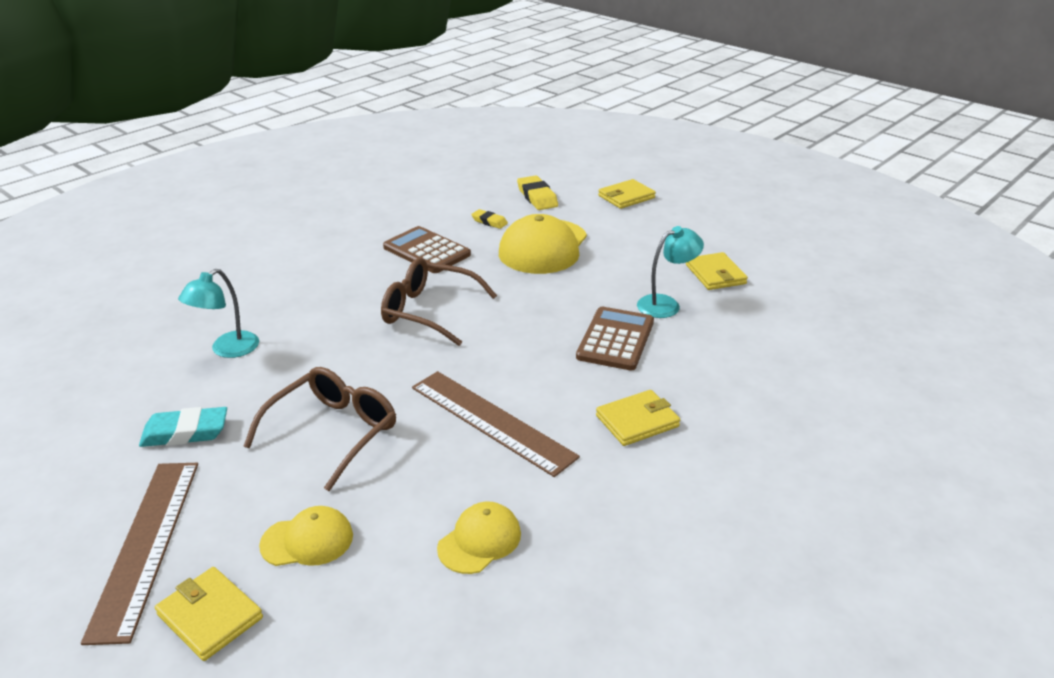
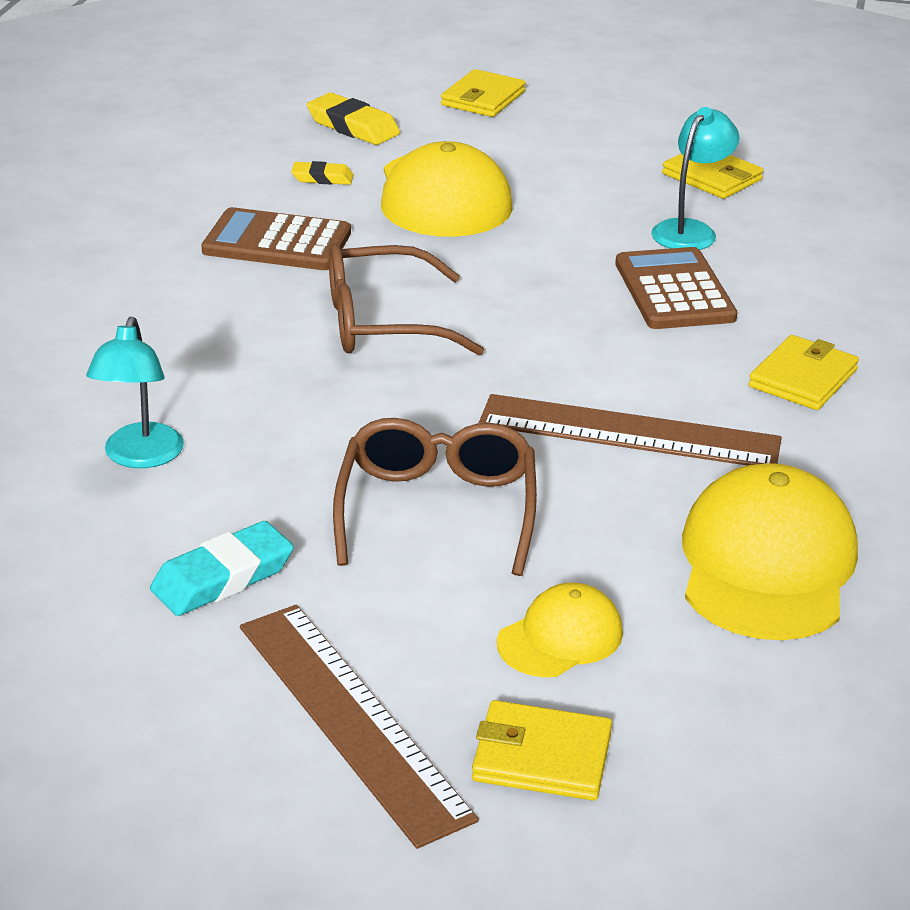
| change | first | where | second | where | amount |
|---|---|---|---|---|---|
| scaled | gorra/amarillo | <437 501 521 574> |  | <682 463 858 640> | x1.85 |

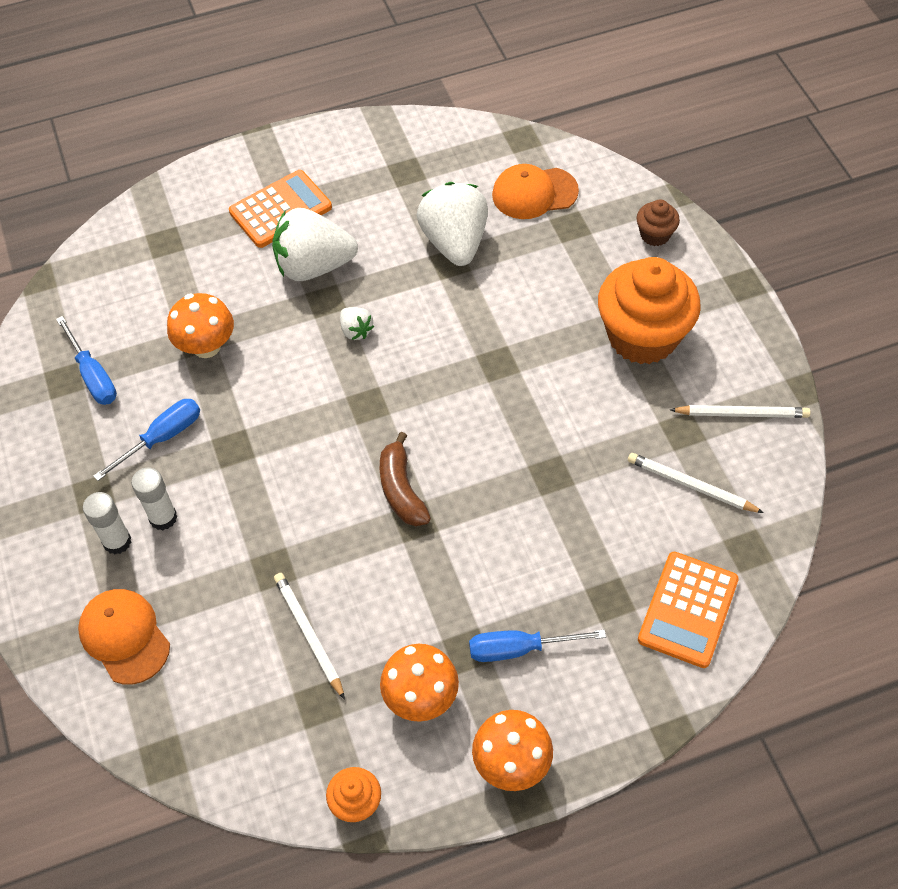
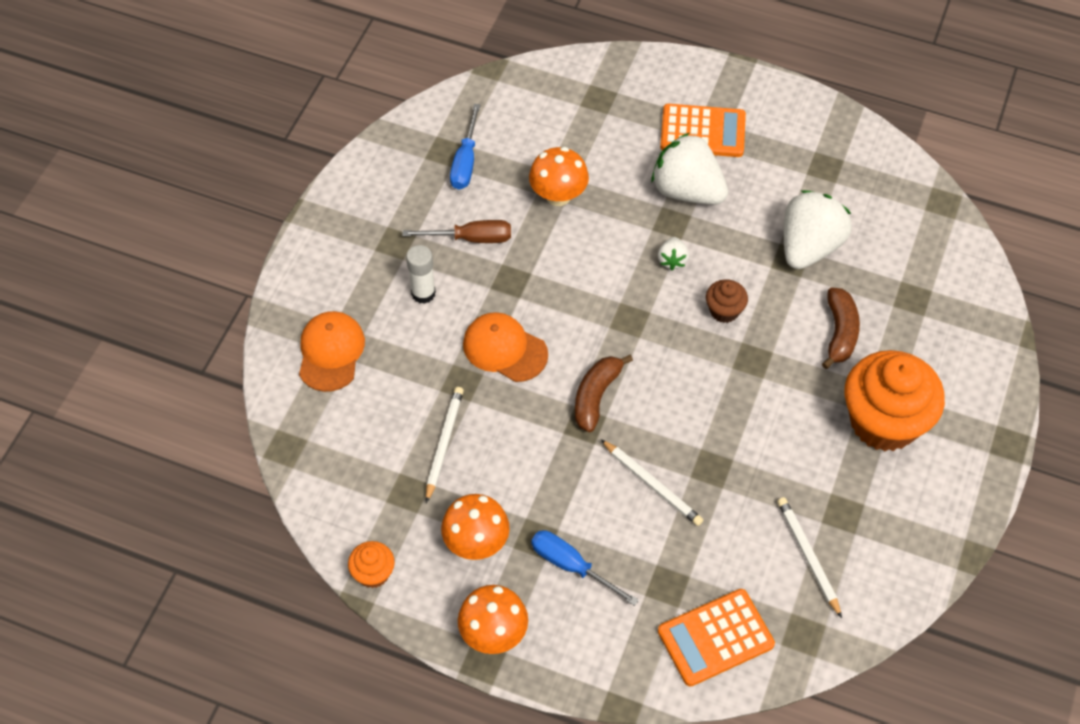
| change | first | where | second | where | amount |
|---|---|---|---|---|---|
| gone | barra de pegamento/blanco | <83 492 131 554> |  |  |  |
| repainted | destornillador/azul | <93 399 200 481> | destornillador/marrón | <402 220 511 243> |  |
| shifted | gorra/naranja | <492 164 579 219> |  | <463 312 548 382> |  |
| shifted | magdalena/marrón | <637 200 680 246> |  | <706 279 748 323> |  |
| shifted | lápiz/blanco | <670 405 811 418> |  | <601 439 703 526> |  |
| new |  |  | plátano/marrón | <822 287 860 369> |  |

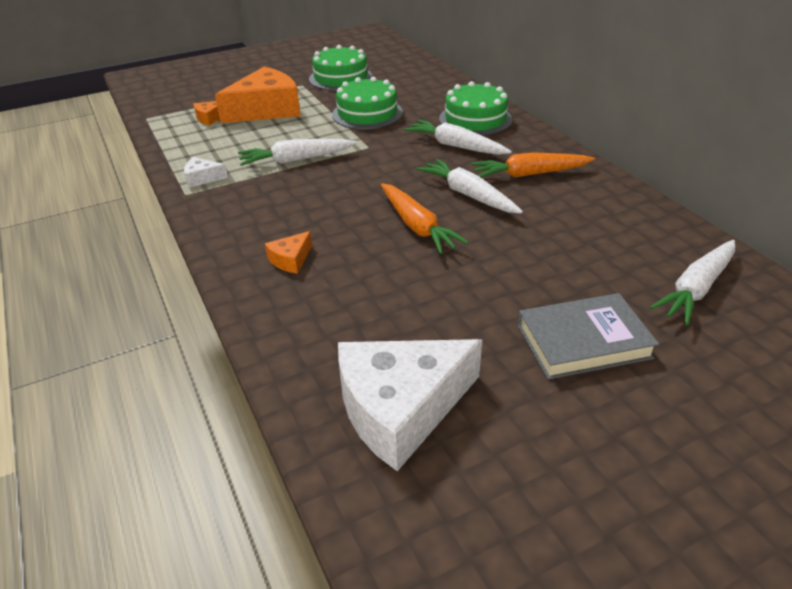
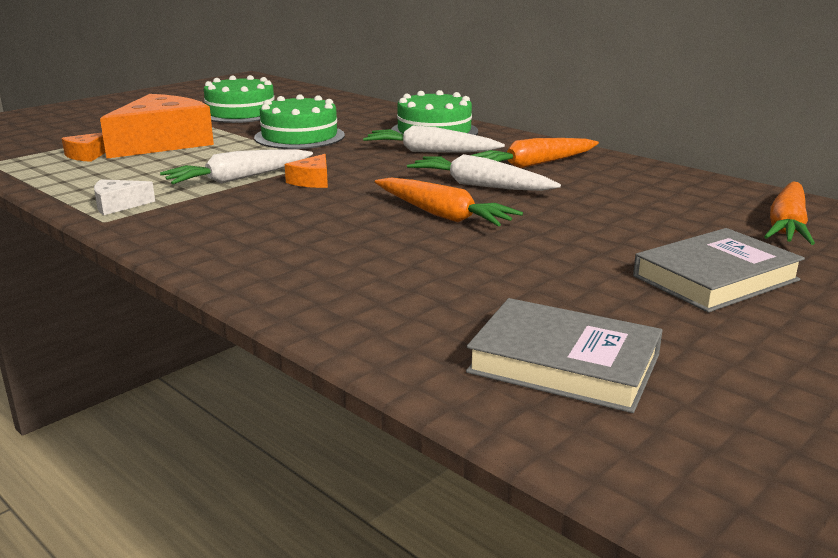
| change | first | where | second | where | amount |
|---|---|---|---|---|---|
| shifted | queso/naranja | <265 231 312 274> |  | <285 154 328 188> |  |
| swapped | queso/blanco | <338 339 482 471> | libro/gris | <466 298 663 413> |  |
| repainted | zanahoria/blanco | <650 240 735 325> | zanahoria/naranja | <764 182 815 245> |  |

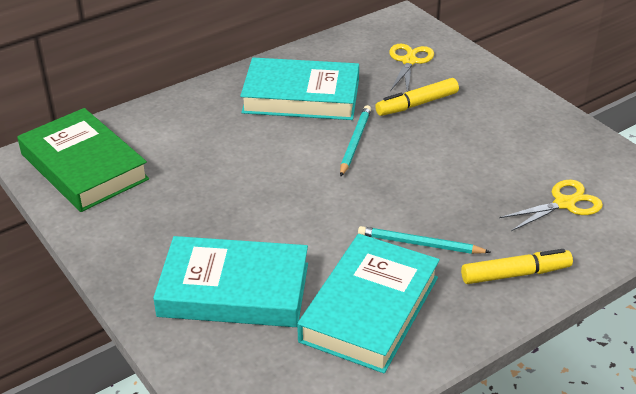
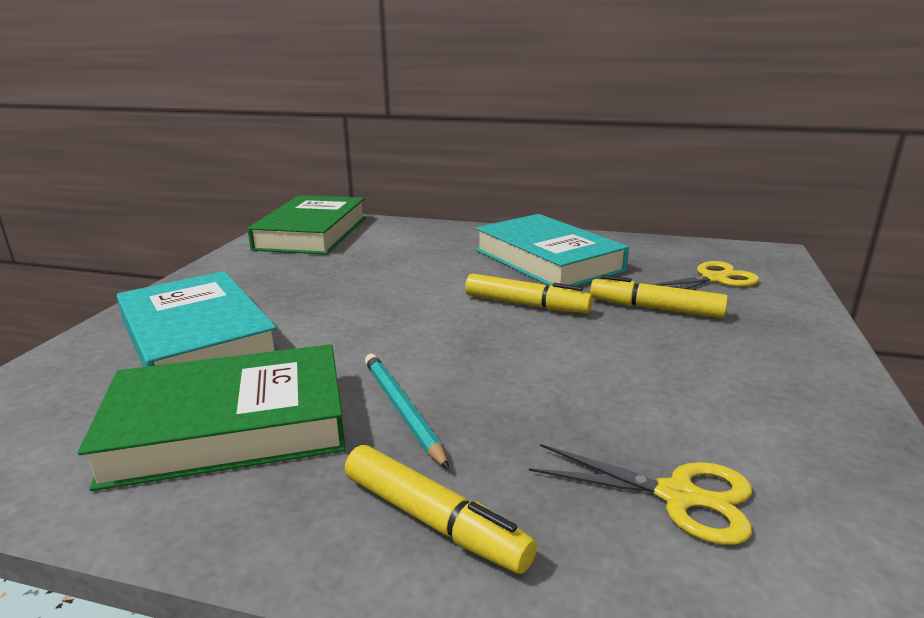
| change | first | where | second | where | amount |
|---|---|---|---|---|---|
| repainted | libro/turquesa | <297 234 440 374> | libro/verde | <78 344 346 491> |  |
| swapped | lápiz/turquesa | <340 105 371 177> | rotulador/amarillo | <465 273 593 313> |  |

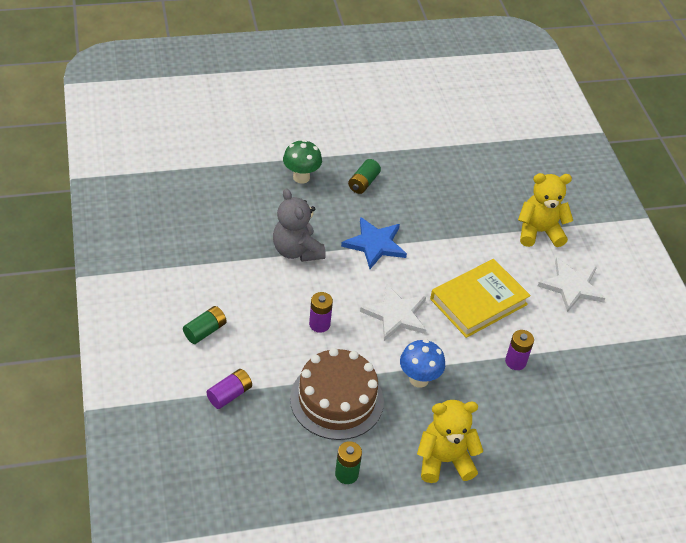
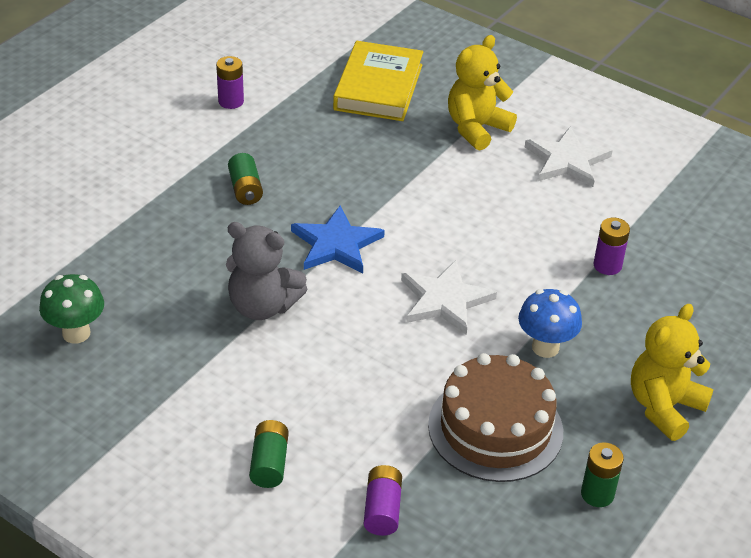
| change | first | where | second | where | amount |
|---|---|---|---|---|---|
| shifted | seta/verde | <283 139 322 184> |  | <39 274 104 344> |  |
| shifted | pila/morado | <309 292 333 333> |  | <216 56 244 109> |  |
| shifted | libro/amarillo | <430 259 531 338> |  | <333 41 423 121> |  |

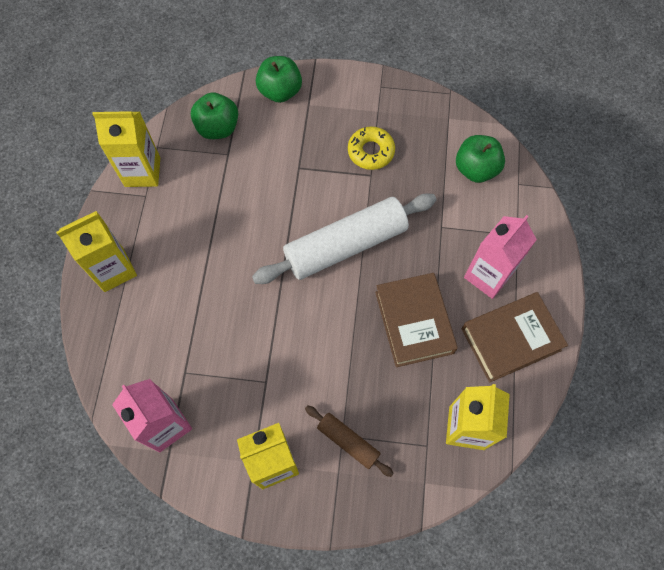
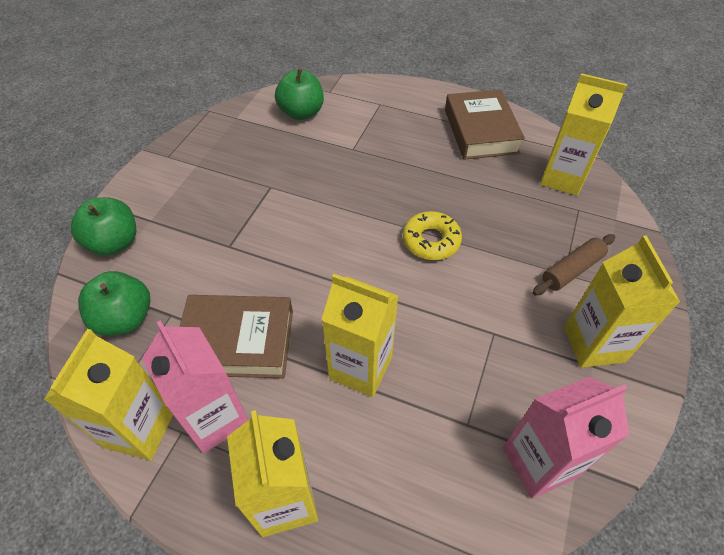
| change | first | where | second | where | amount |
|---|---|---|---|---|---|
| gone | rodillo/blanco | <252 193 436 284> |  |  |  |
| shifted | rosquilla/amarillo | <348 126 395 170> |  | <403 211 462 260> |  |
| shifted | libro/marrón | <375 273 458 367> |  | <180 295 293 378> |  |
| shifted | cartón de leche/rosa | <464 215 537 299> |  | <142 320 248 453> |  |
| new |  |  | cartón de leche/amarillo | <322 274 398 397> |  |

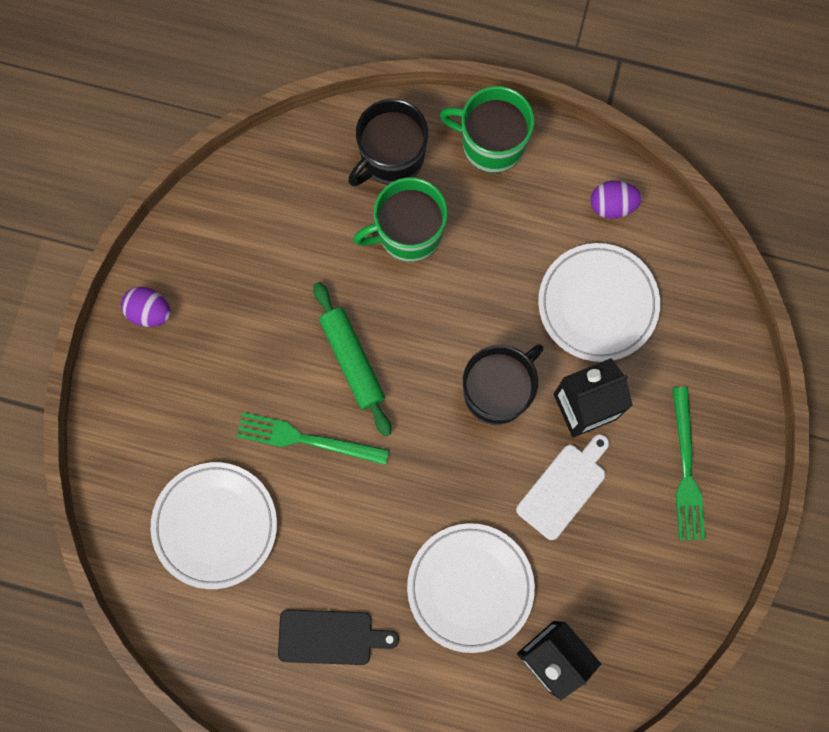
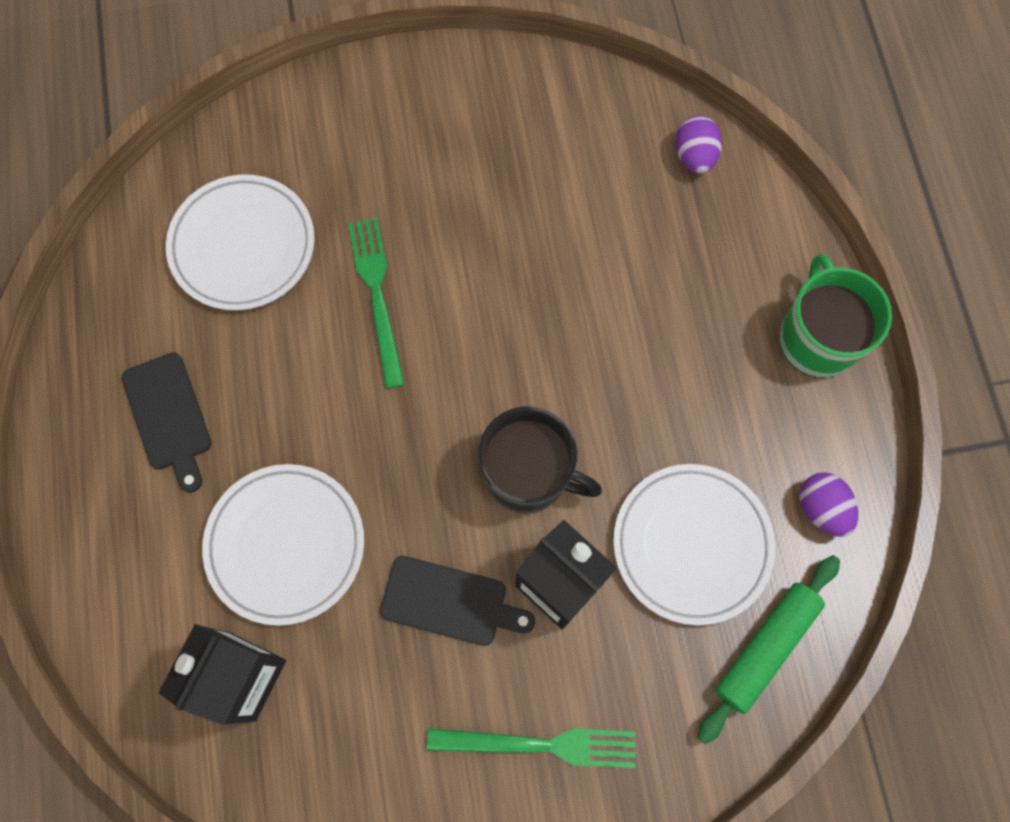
| change | first | where | second | where | amount |
|---|---|---|---|---|---|
| shifted | huevo/morado | <121 287 171 327> |  | <675 116 722 174> |  |
| shifted | rodillo/verde | <313 282 391 437> |  | <698 555 840 744> |  |
| gone | taza/negro | <348 99 428 186> |  |  |  |
| gone | taza/verde | <353 178 447 262> |  |  |  |
| repainted | tabla de cortar/blanco | <516 434 609 540> | tabla de cortar/negro | <380 556 535 646> |  |
| rotated | tenedor/verde | <673 387 706 541> |  | <427 728 636 768> | 150 degrees counterclockwise |

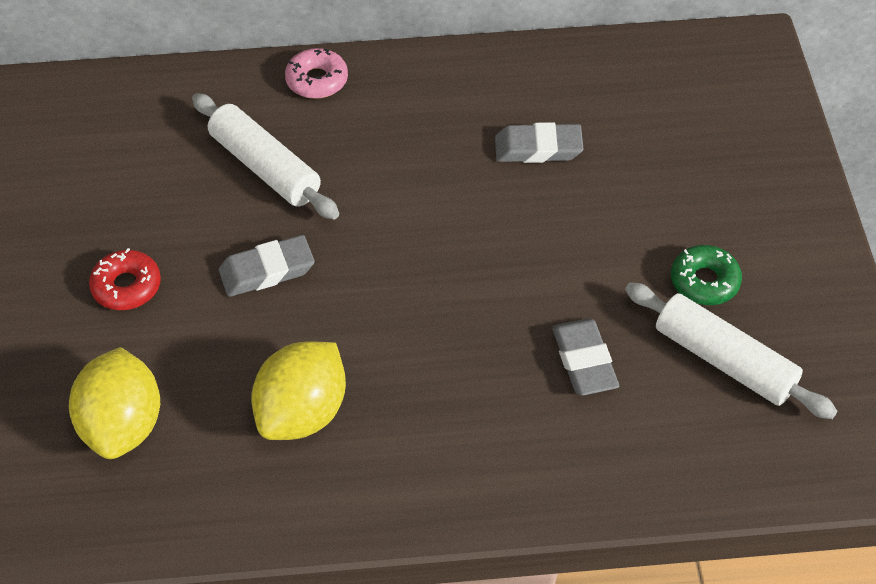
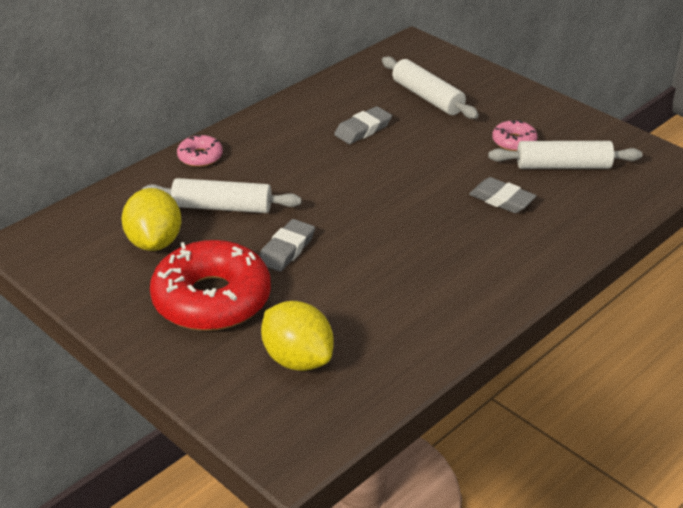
| change | first | where | second | where | amount |
|---|---|---|---|---|---|
| scaled | rosquilla/rojo | <89 248 161 310> |  | <150 240 271 331> | x2.23 |
| shifted | limón/amarillo | <251 341 346 440> |  | <121 188 182 251> |  |
| repainted | rosquilla/verde | <671 245 742 305> | rosquilla/rosa | <492 120 538 151> |  |
| new |  |  | rodillo/blanco | <382 56 479 119> |  |

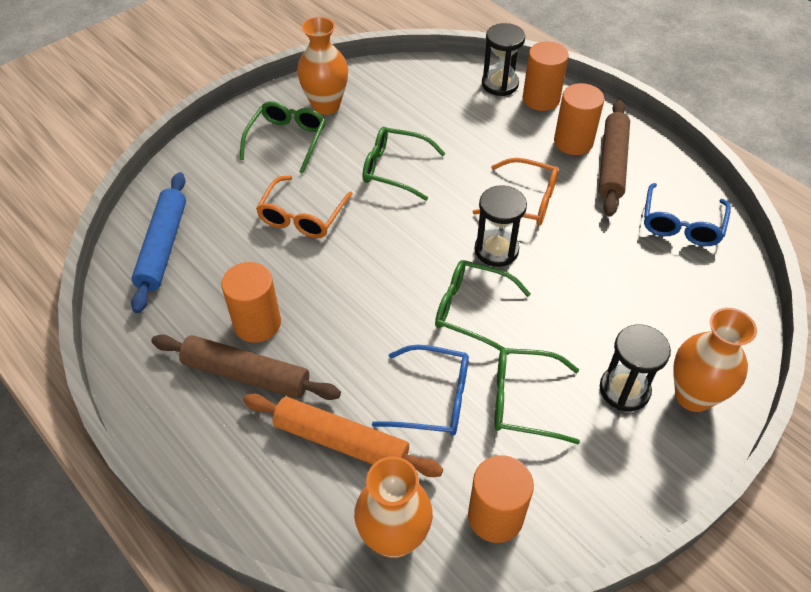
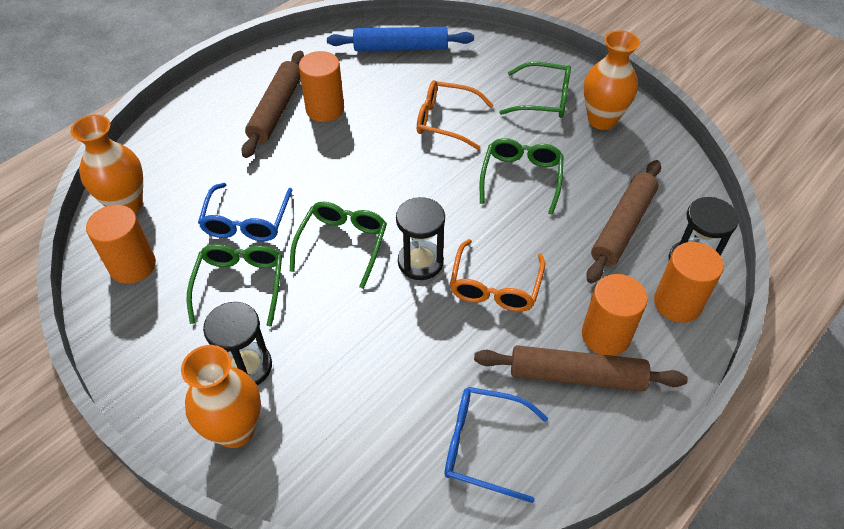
| change | first | where | second | where | amount |
|---|---|---|---|---|---|
| gone | rodillo/naranja | <243 394 443 477> |  |  |  |
| new |  |  | rodillo/marrón | <586 160 661 284> |  |

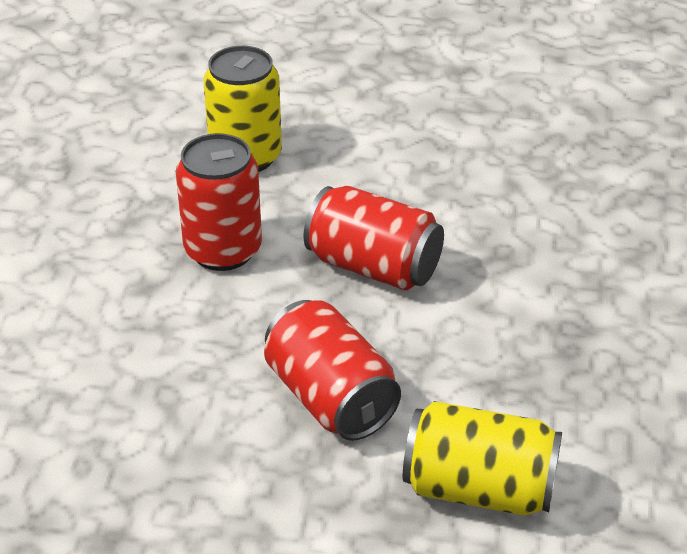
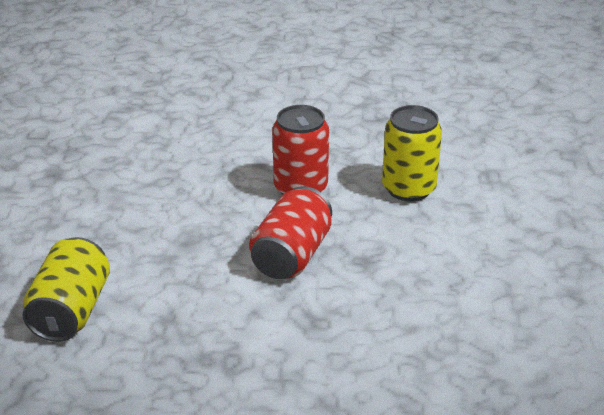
| change | first | where | second | where | amount |
|---|---|---|---|---|---|
| gone | lata/rojo | <264 300 401 441> |  |  |  |

